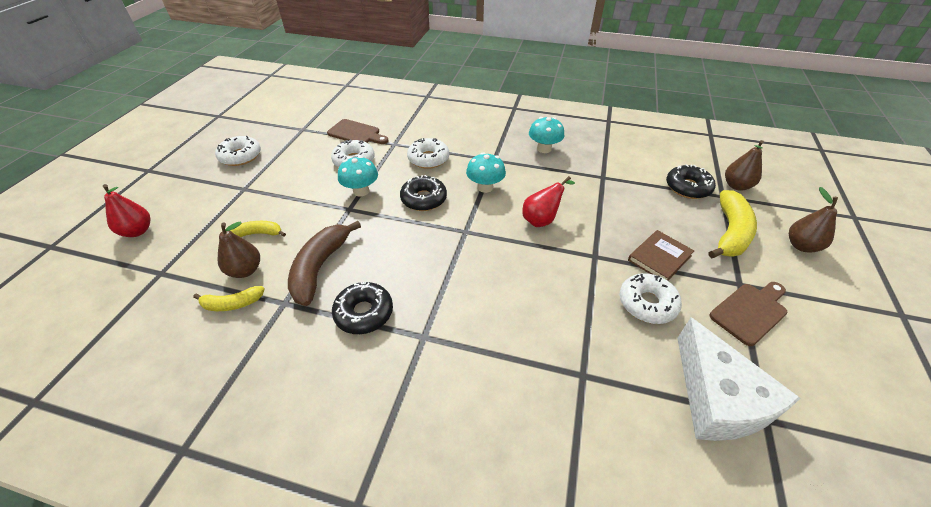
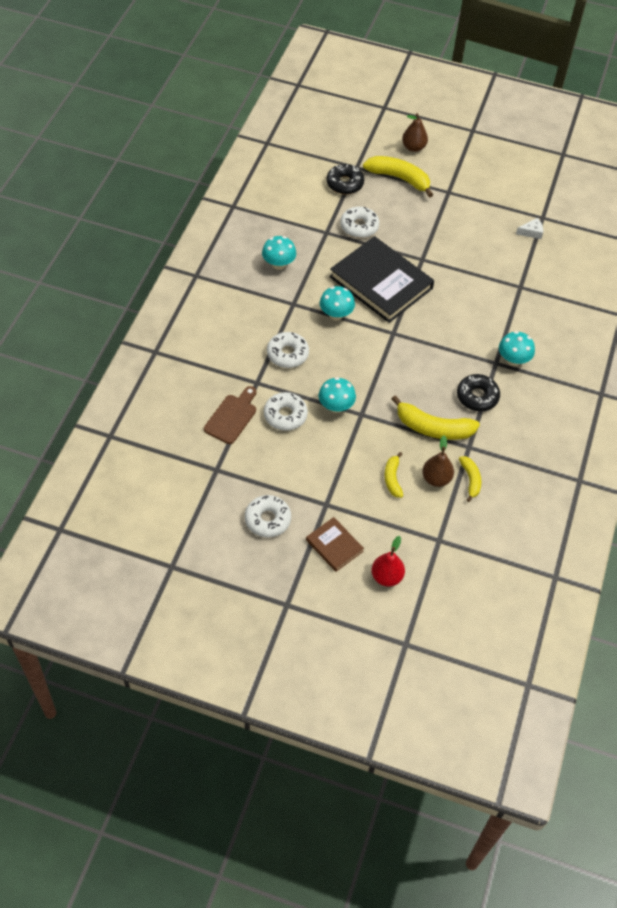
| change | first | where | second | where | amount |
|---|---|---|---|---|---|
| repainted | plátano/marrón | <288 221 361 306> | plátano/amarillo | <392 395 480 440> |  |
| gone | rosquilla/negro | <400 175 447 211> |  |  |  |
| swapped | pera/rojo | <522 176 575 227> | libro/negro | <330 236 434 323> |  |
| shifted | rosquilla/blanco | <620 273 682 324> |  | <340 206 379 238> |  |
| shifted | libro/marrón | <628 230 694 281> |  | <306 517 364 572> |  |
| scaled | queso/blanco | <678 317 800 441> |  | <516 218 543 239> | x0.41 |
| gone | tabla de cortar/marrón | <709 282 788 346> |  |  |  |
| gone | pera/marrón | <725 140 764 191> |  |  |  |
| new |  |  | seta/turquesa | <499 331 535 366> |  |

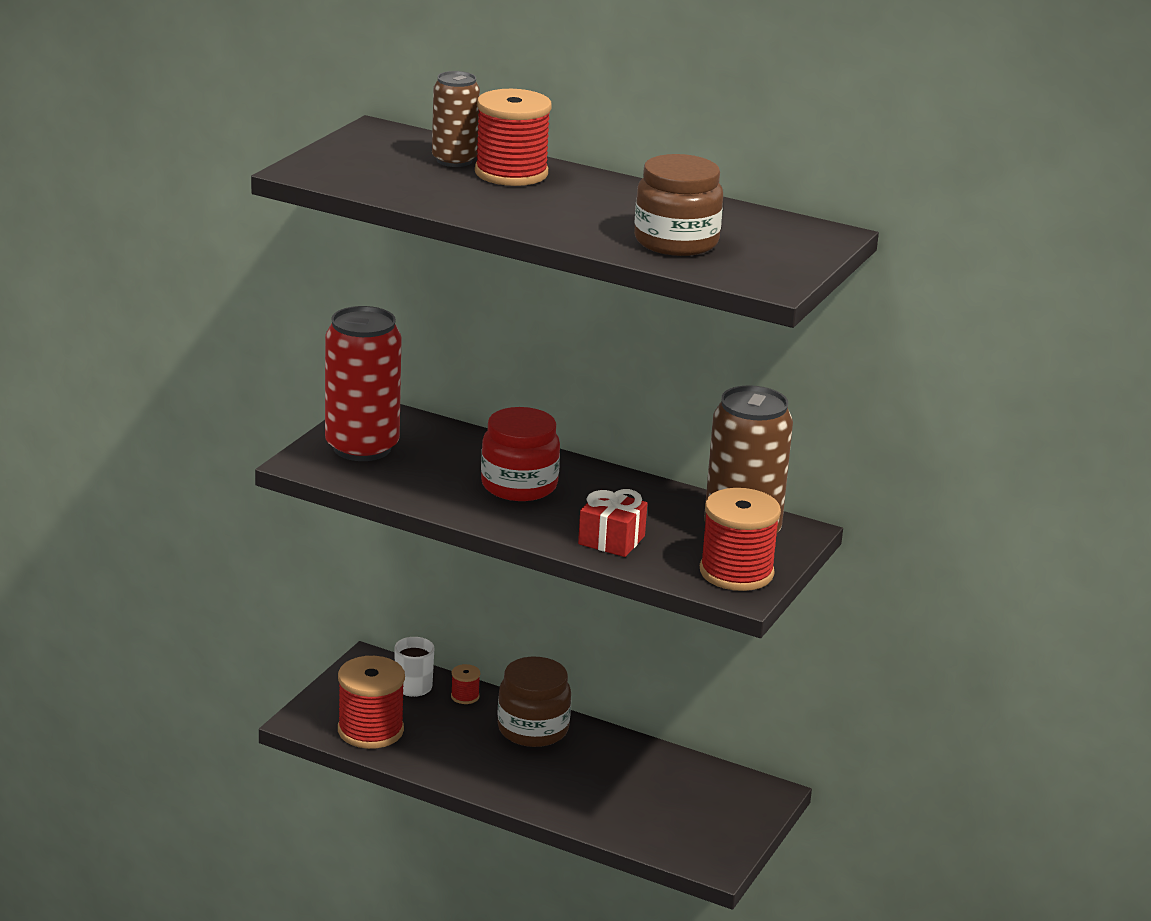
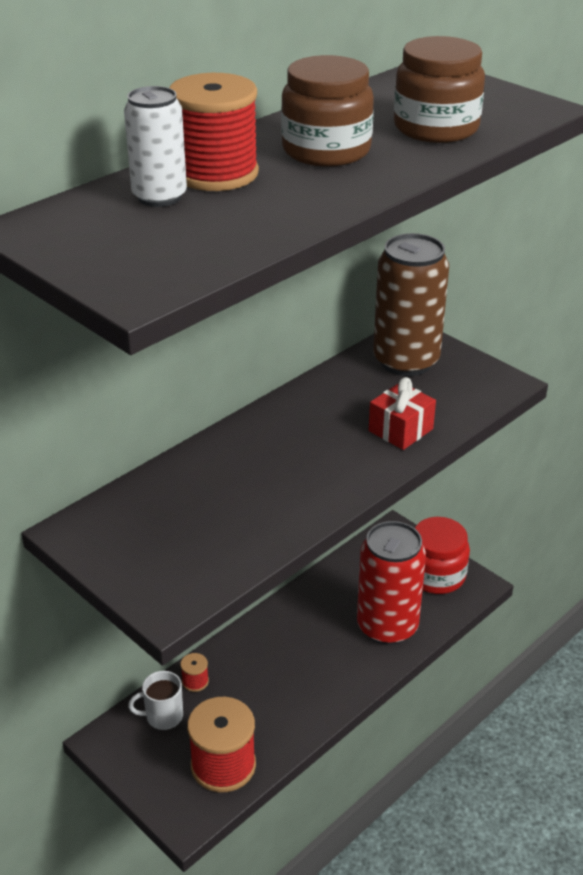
| change | first | where | second | where | amount |
|---|---|---|---|---|---|
| shifted | lata/rojo | <325 306 402 461> |  | <357 521 426 645> |  |
| repainted | lata/marrón | <432 71 480 167> | lata/blanco | <124 86 187 207> |  |
| shifted | tarro/rojo | <481 407 560 501> |  | <415 517 470 594> |  |
| shifted | tarro/marrón | <497 657 571 747> |  | <281 55 374 167> |  |
| gone | carrete/rojo | <700 488 781 591> |  |  |  |

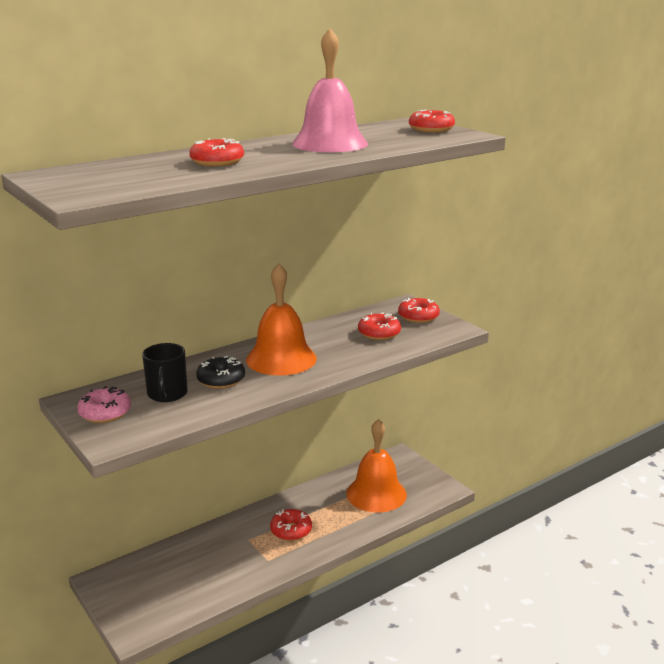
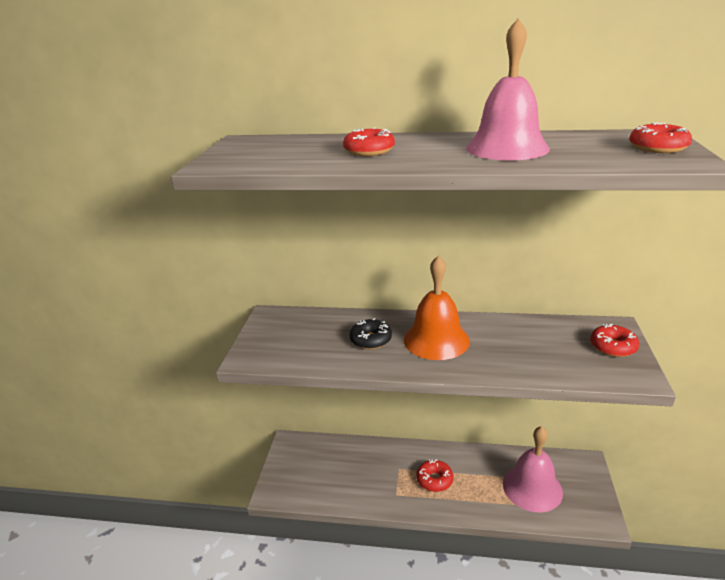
| change | first | where | second | where | amount |
|---|---|---|---|---|---|
| gone | rosquilla/rosa | <77 386 131 423> |  |  |  |
| gone | taza/negro | <142 343 188 402> |  |  |  |
| repainted | campana/naranja | <346 419 407 513> | campana/rosa | <503 426 563 513> |  |
| gone | rosquilla/rojo | <358 312 401 340> |  |  |  |

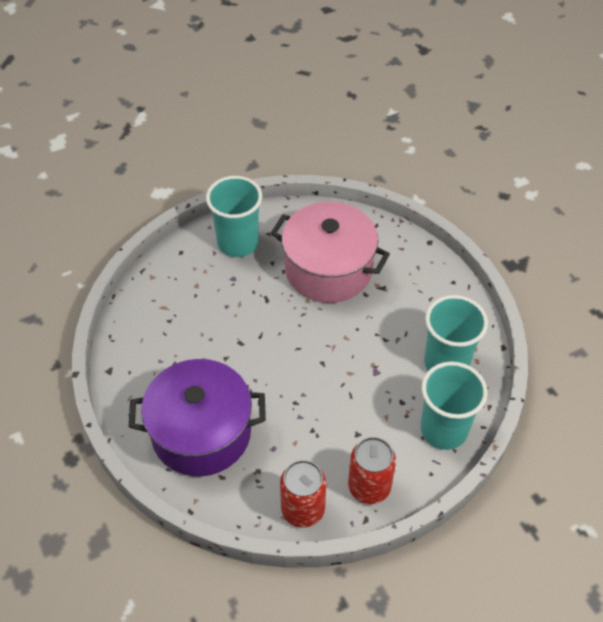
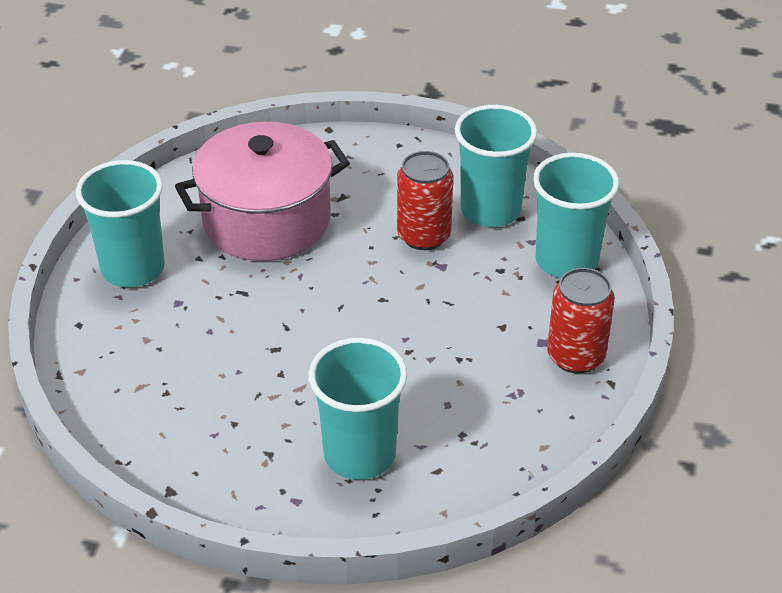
| change | first | where | second | where | amount |
|---|---|---|---|---|---|
| swapped | olla/morado | <129 359 266 477> | vaso/turquesa | <309 338 407 480> |  |
| shifted | lata/rojo | <280 460 326 528> |  | <397 151 453 250> |  |

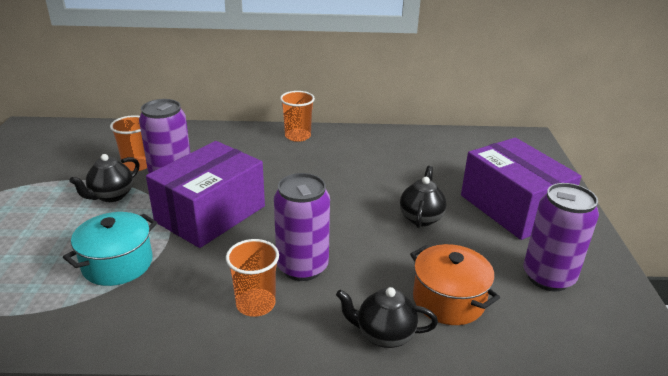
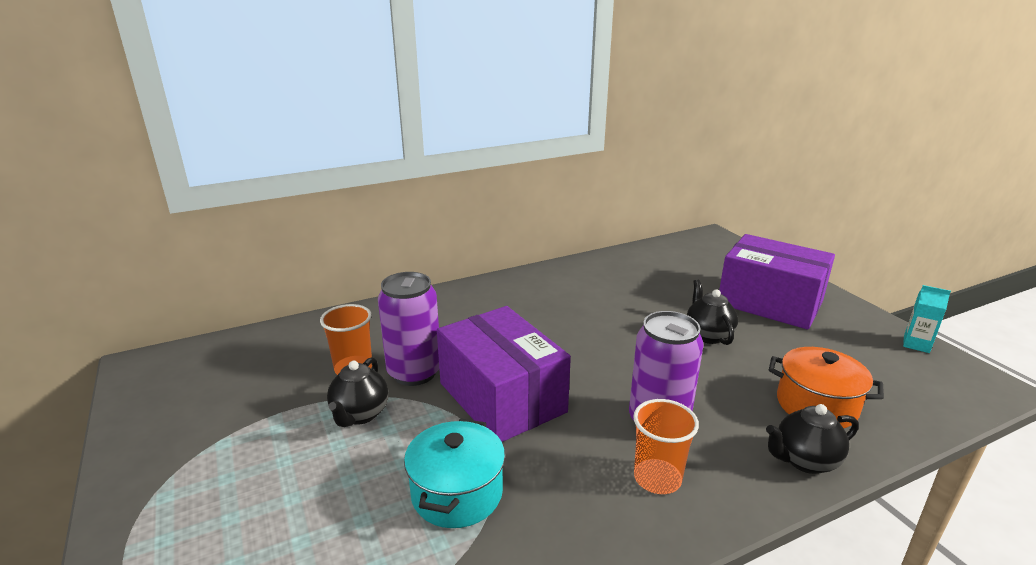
| change | first | where | second | where | amount |
|---|---|---|---|---|---|
| rotated | caja/morado | <146 141 265 248> |  | <437 306 571 442> | 45 degrees counterclockwise |
| gone | vaso/naranja | <280 91 315 142> |  |  |  |
| gone | lata/morado | <524 183 599 292> |  |  |  |
| new |  |  | cartón de leche/turquesa | <903 285 951 353> |  |

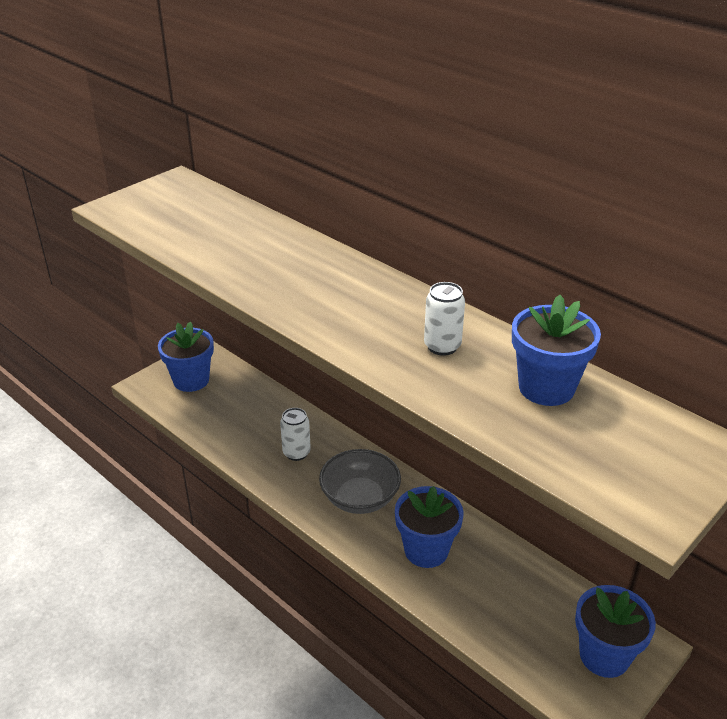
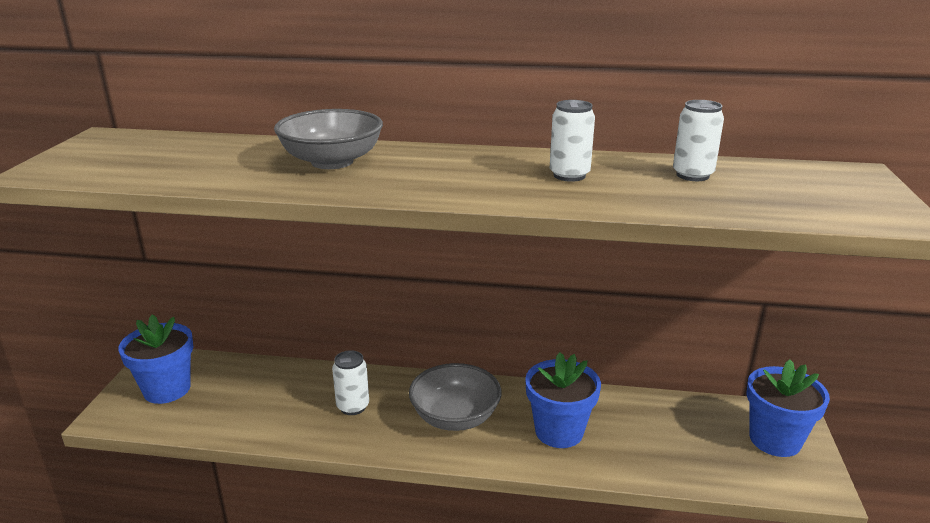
| change | first | where | second | where | amount |
|---|---|---|---|---|---|
| swapped | maceta/azul | <512 295 601 406> | lata/blanco | <673 100 724 181> |  |
| new |  |  | cuenco/gris | <274 109 383 169> |  |

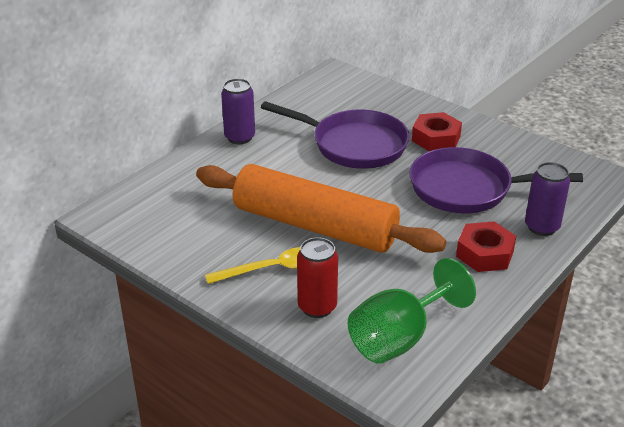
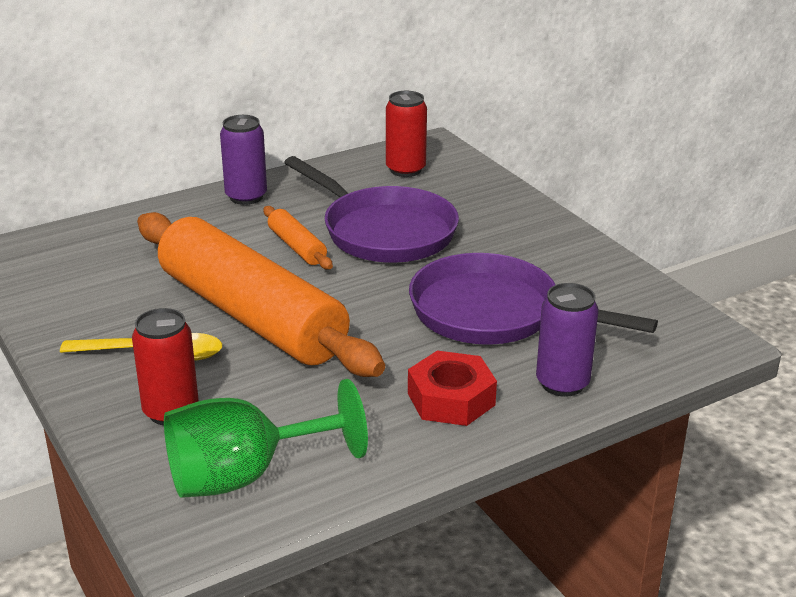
| change | first | where | second | where | amount |
|---|---|---|---|---|---|
| gone | tuerca/rojo | <412 112 462 151> |  |  |  |
| new |  |  | rodillo/naranja | <263 206 333 269> |  |
| new |  |  | lata/rojo | <386 91 427 177> |  |

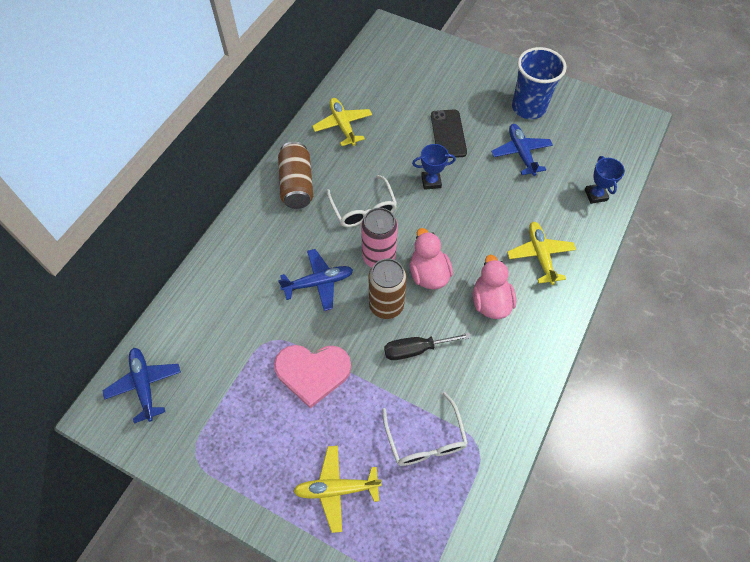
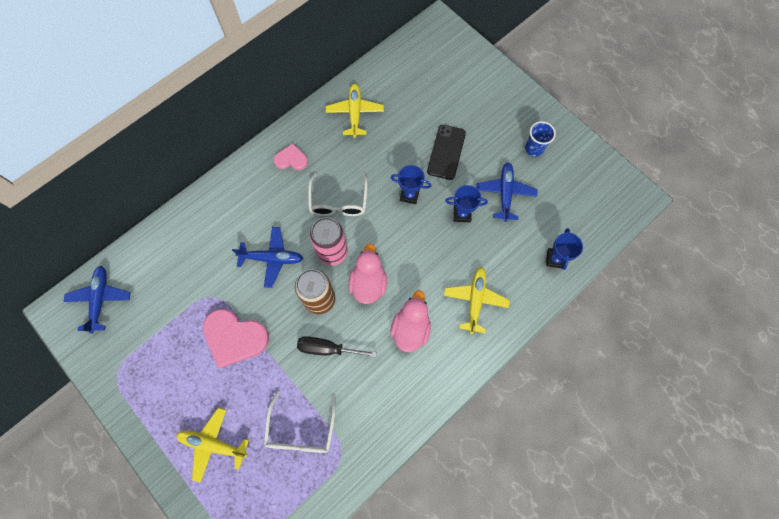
| change | first | where | second | where | amount |
|---|---|---|---|---|---|
| swapped | lata/marrón | <278 142 313 209> | corazón/rosa | <274 143 308 170> |  |
| scaled | vaso/azul | <512 47 567 119> |  | <525 121 556 157> | x0.56 |
| new |  |  | trofeo/azul | <445 185 488 222> |  |

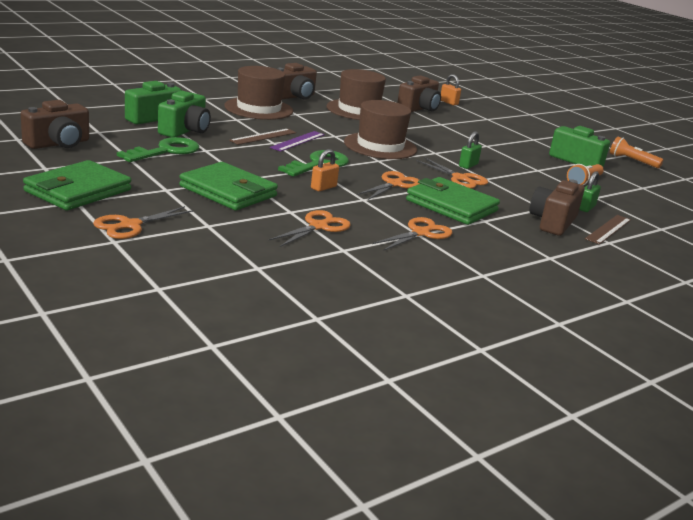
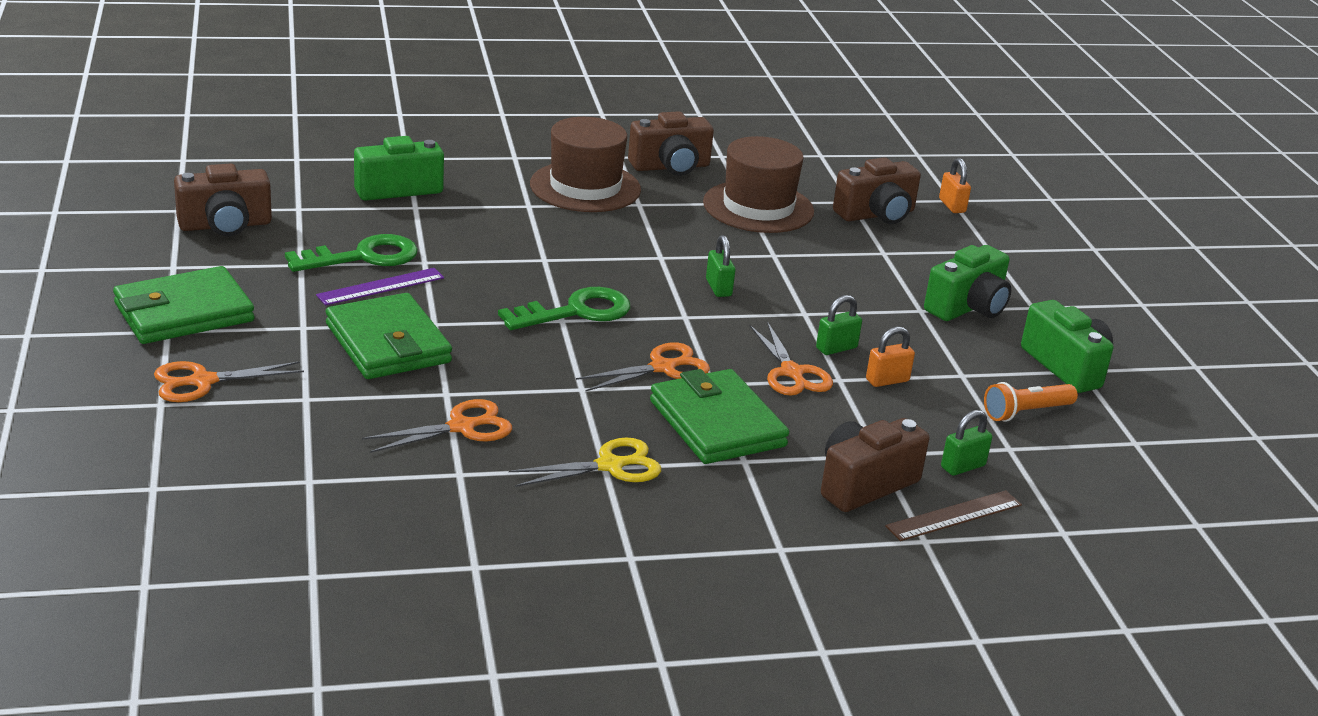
| change | first | where | second | where | amount |
|---|---|---|---|---|---|
| shifted | cámara/verde | <158 91 211 137> |  | <924 245 1011 321> |  |
| gone | regla/marrón | <229 129 296 145> |  |  |  |
| shifted | regla/morado | <270 131 325 152> |  | <316 268 444 306> |  |
| shifted | candado/naranja | <311 149 339 191> |  | <866 327 915 387> |  |
| swapped | sombrero/marrón | <344 100 417 159> | candado/verde | <706 235 735 297> |  |
| repainted | tijeras/naranja | <372 217 452 251> | tijeras/amarillo | <509 438 661 487> |  |
| gone | lámpara de mano/naranja | <610 137 663 168> |  |  |  |

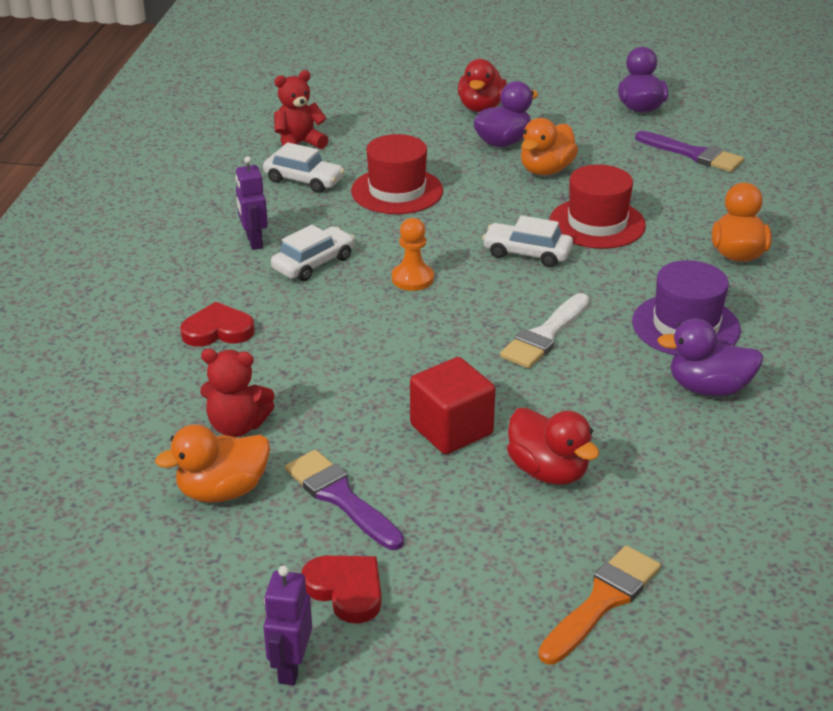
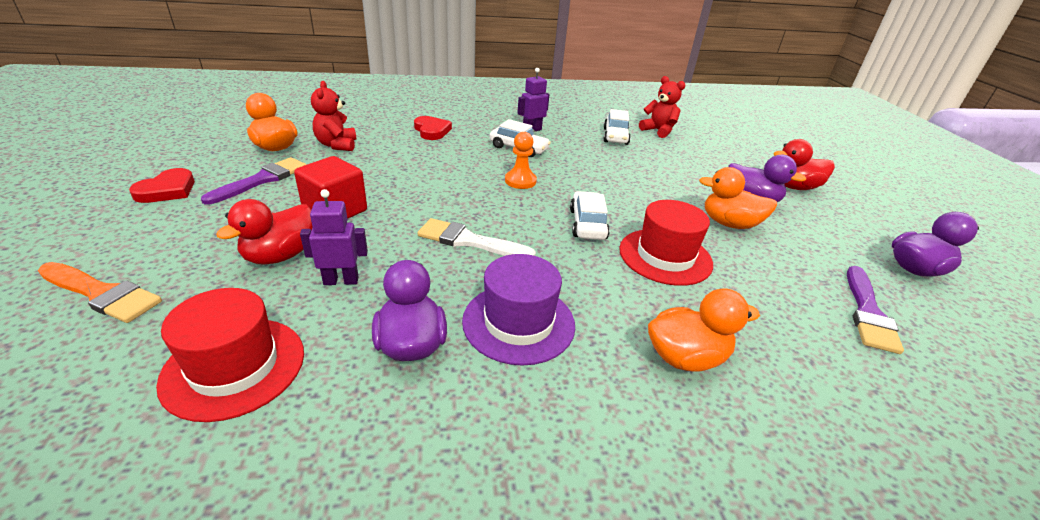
| change | first | where | second | where | amount |
|---|---|---|---|---|---|
| shifted | robot/morado | <263 566 312 686> |  | <300 189 368 285> |  |
| shifted | sombrero/rojo | <351 134 443 214> |  | <156 288 304 422> |  |

